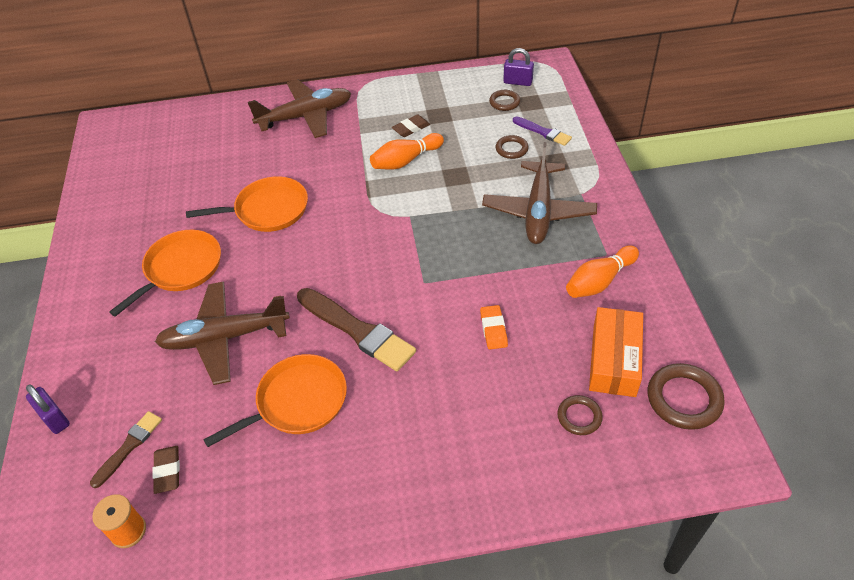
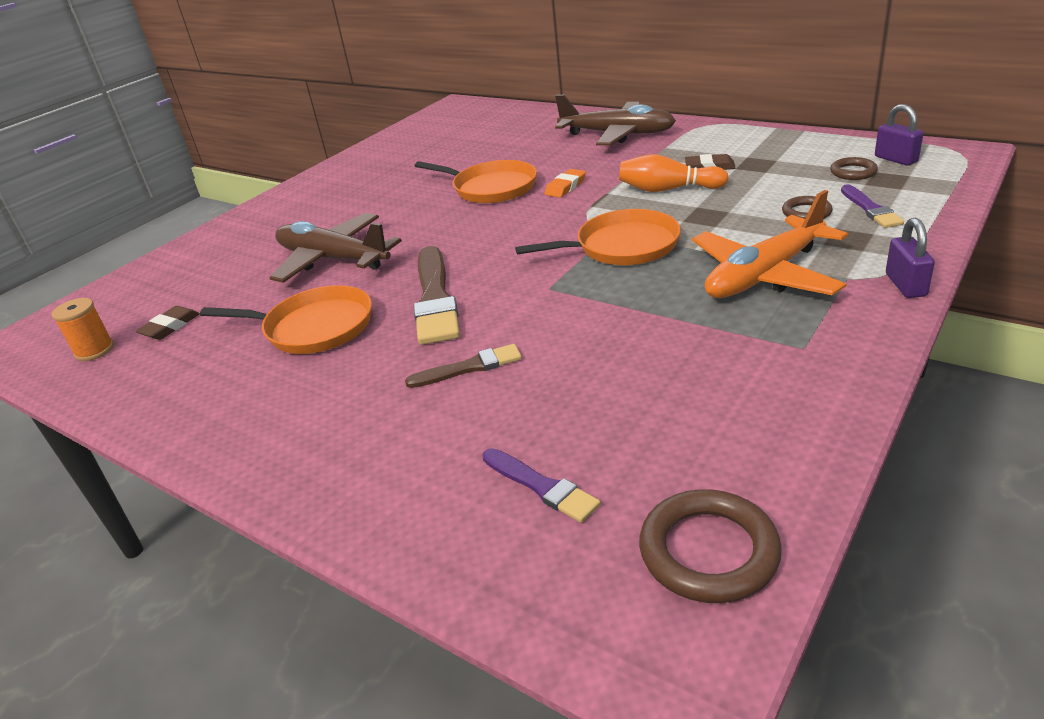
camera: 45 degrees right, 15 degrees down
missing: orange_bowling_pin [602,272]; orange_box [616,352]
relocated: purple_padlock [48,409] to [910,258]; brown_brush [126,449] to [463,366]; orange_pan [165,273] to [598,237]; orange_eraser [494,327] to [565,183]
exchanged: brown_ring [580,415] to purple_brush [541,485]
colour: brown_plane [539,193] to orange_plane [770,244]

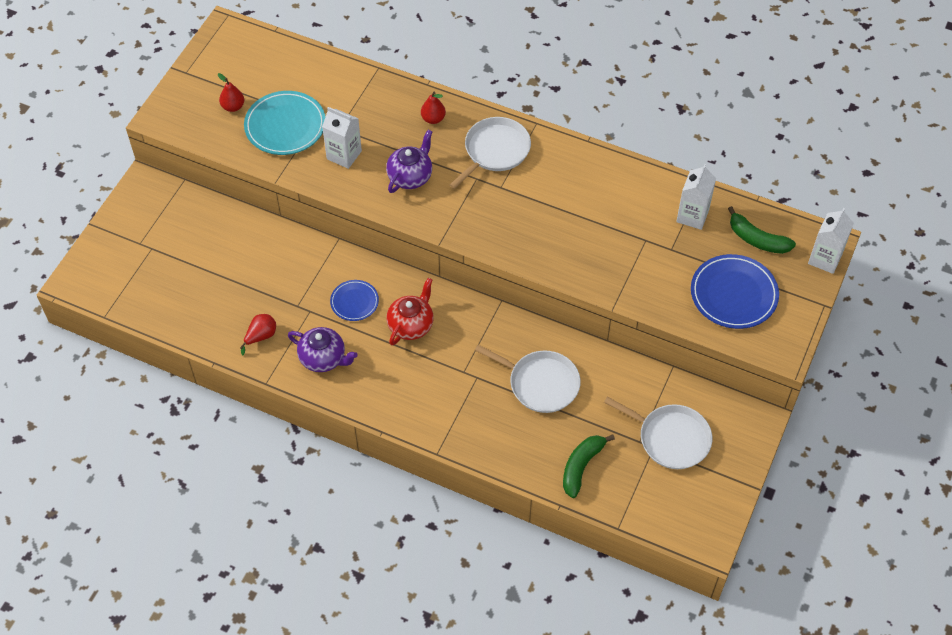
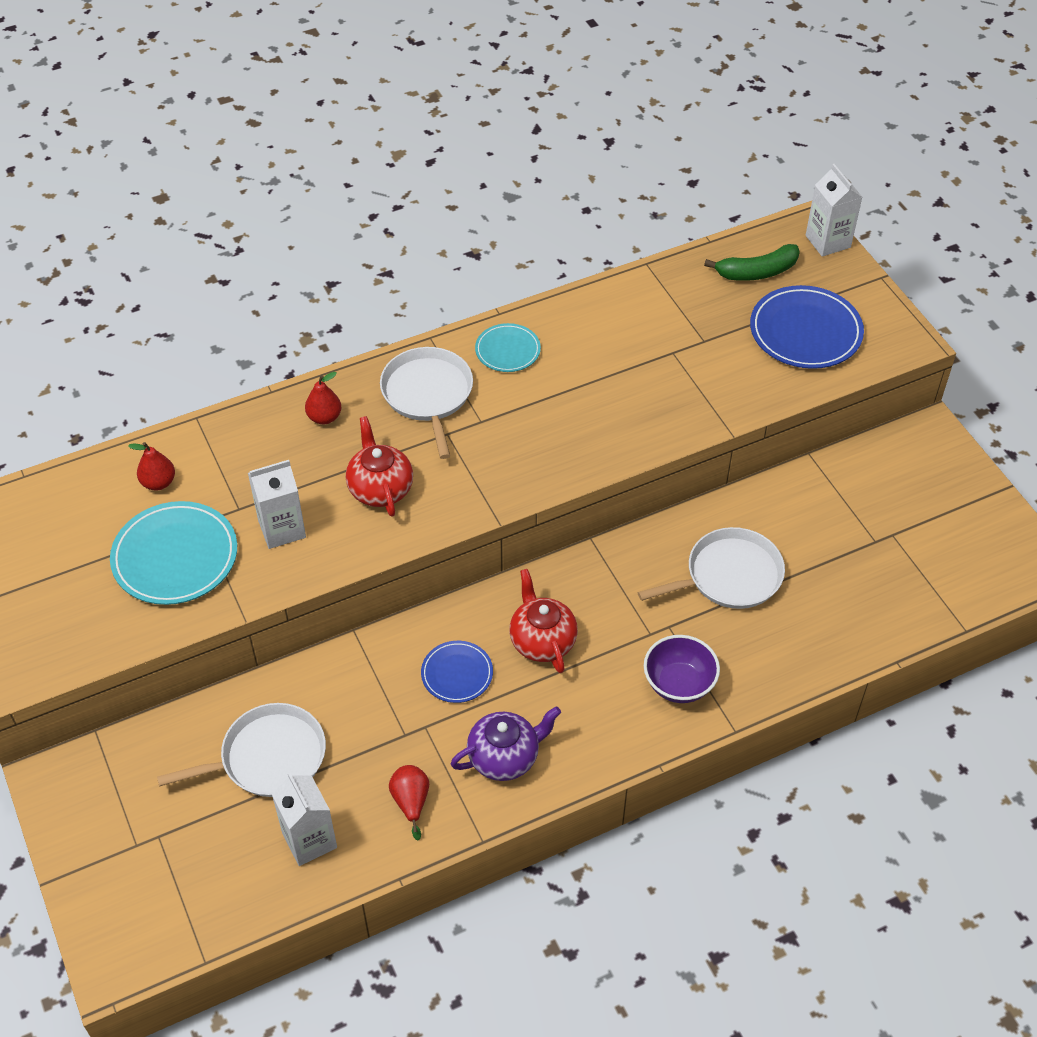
camera: 50 degrees left, 5 degrees down
missing: green_banana [589,466]
appeared: turquoise_plate [508,347]; purple_bowl [682,669]
relocated: red_pear [231,92] to [151,466]; white_pan [658,432] to [241,750]; white_carton [696,197] to [304,819]
colour: purple_teapot [409,161] to red_teapot [379,466]

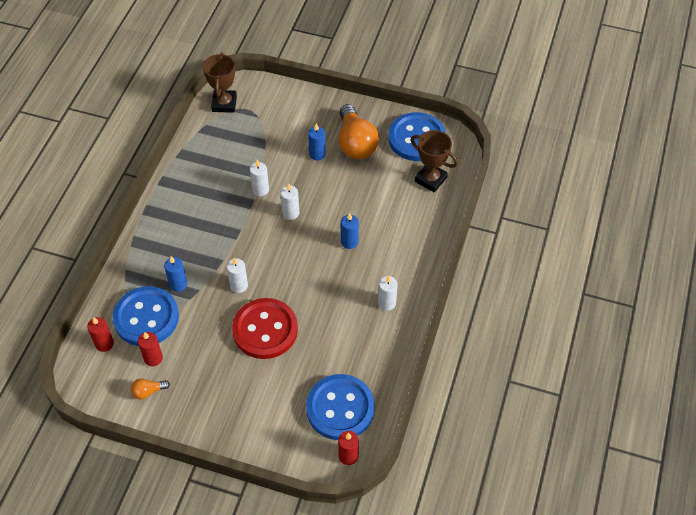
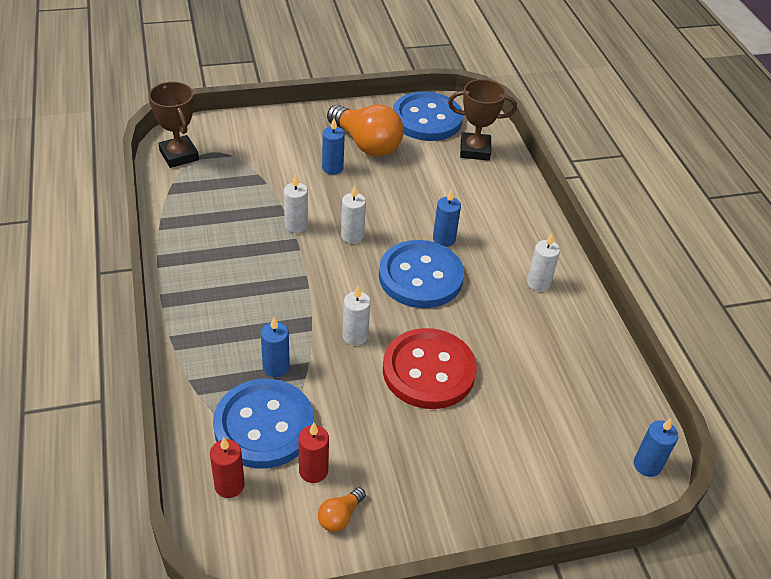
camera: 35 degrees left, 10 degrees down
relocated: blue_button [340,407] to [421,274]
colour: red_candle [348,448] to blue_candle [656,447]

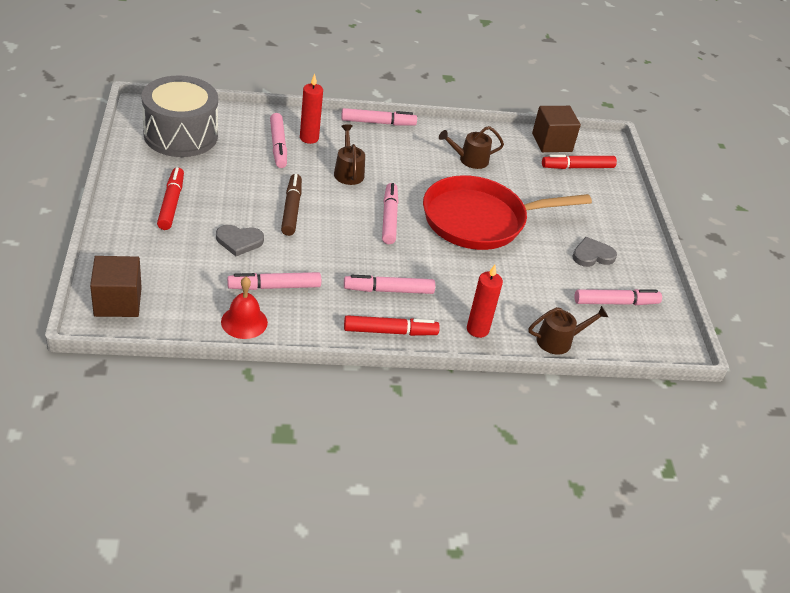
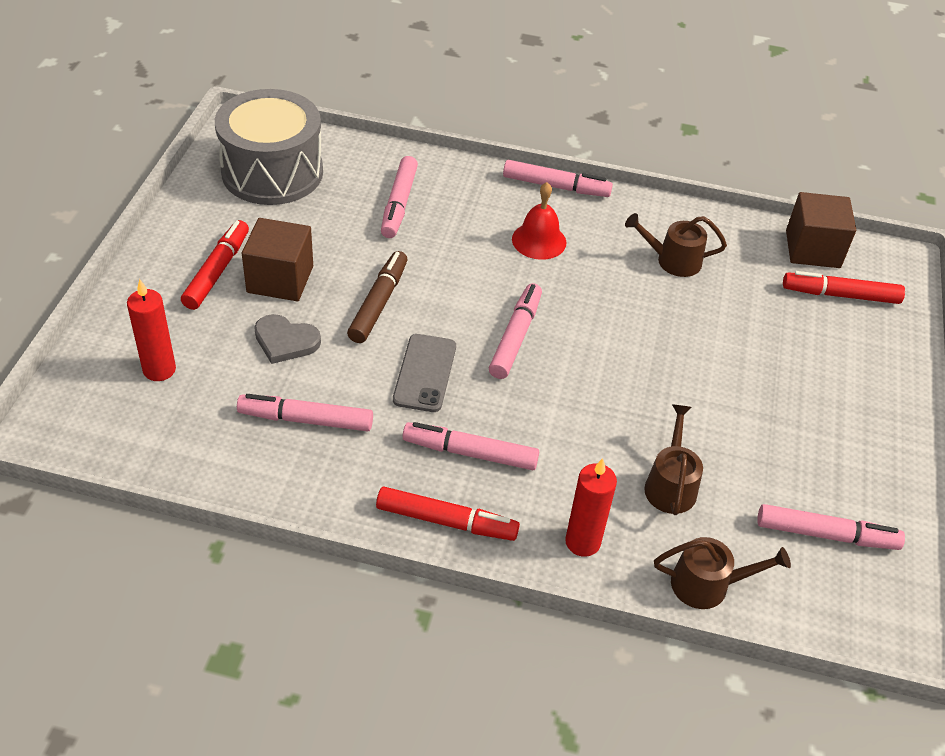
camera: 20 degrees right, 5 degrees up
missing: red_pan [507,212]; grey_heart [594,252]
appeared: grey_phone [424,373]
relocated: brown_cube [116,286] to [277,259]; red_bell [244,308] to [539,221]; red_candle [311,109] to [151,330]; brown_watering_can [349,154] to [673,459]

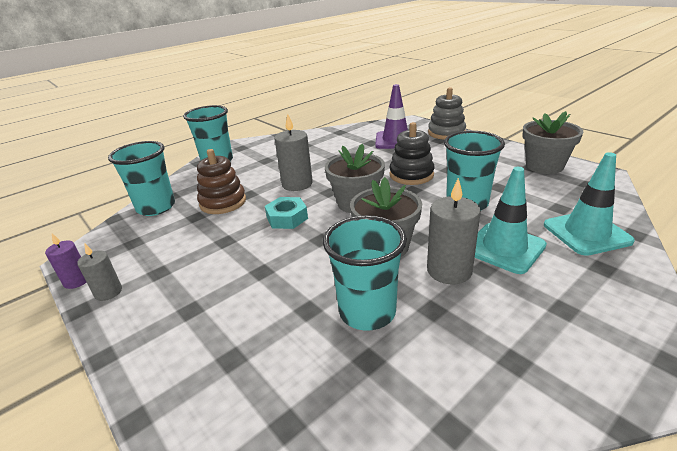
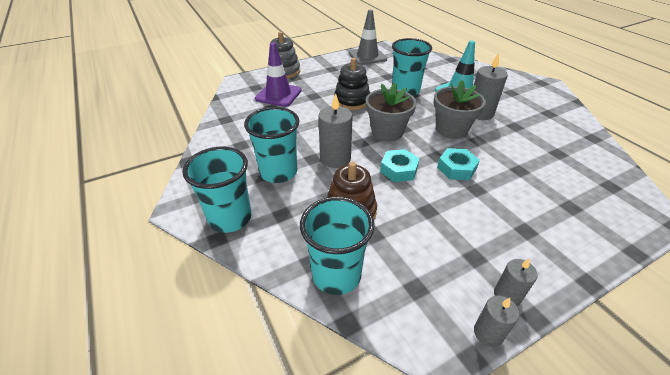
camera: 80 degrees left, 10 degrees up
missing: turquoise_traffic_cone [589,204]
appeared: turquoise_nut [458,164]
relocated: turquoise_cup [365,273] to [271,145]
exchanged: grey_flower_pot [552,142] to grey_traffic_cone [368,37]
colour: purple_candle [66,261] to grey_candle [496,321]

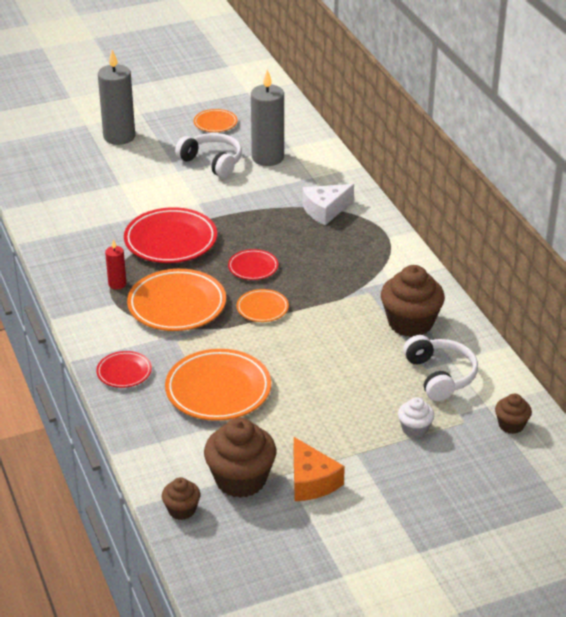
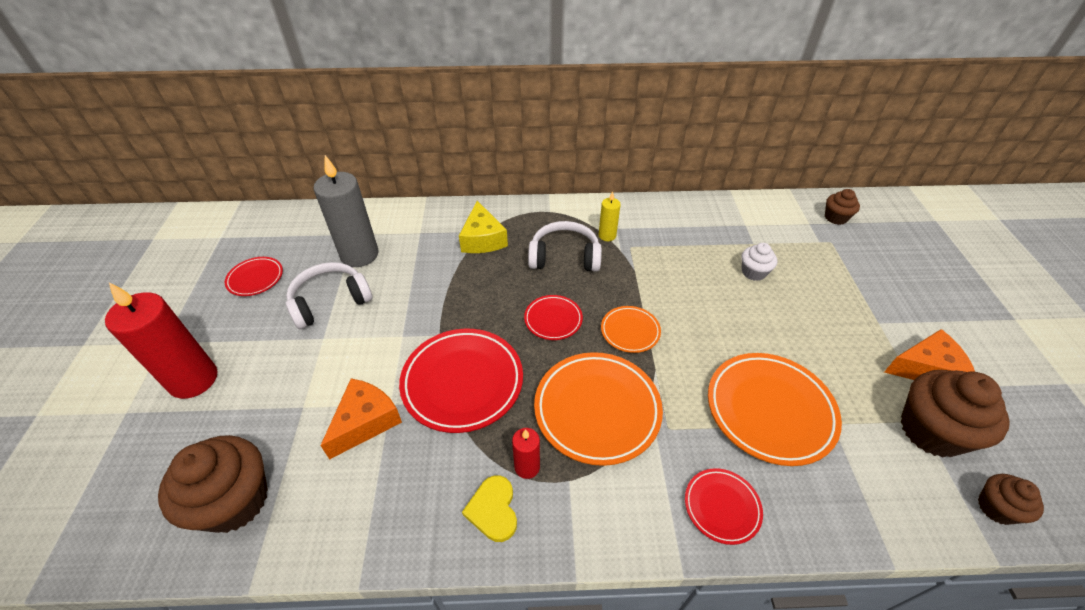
camera: 70 degrees left, 10 degrees up
appeared: orange_cheese [361,418]; yellow_heart [489,508]; yellow_candle [609,216]
relocated: brown_cupcake [413,301] to [213,484]; white_cupcake [416,417] to [760,262]; white_headphones [440,368] to [565,246]
colour: grey_candle [116,97] to red_candle [161,340]; orange_plate [215,120] to red_plate [254,276]; white_cheese [328,204] to yellow_cheese [483,227]

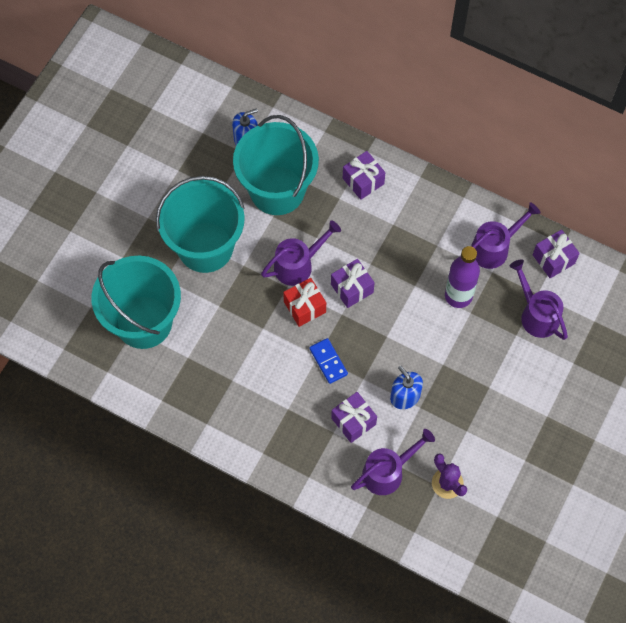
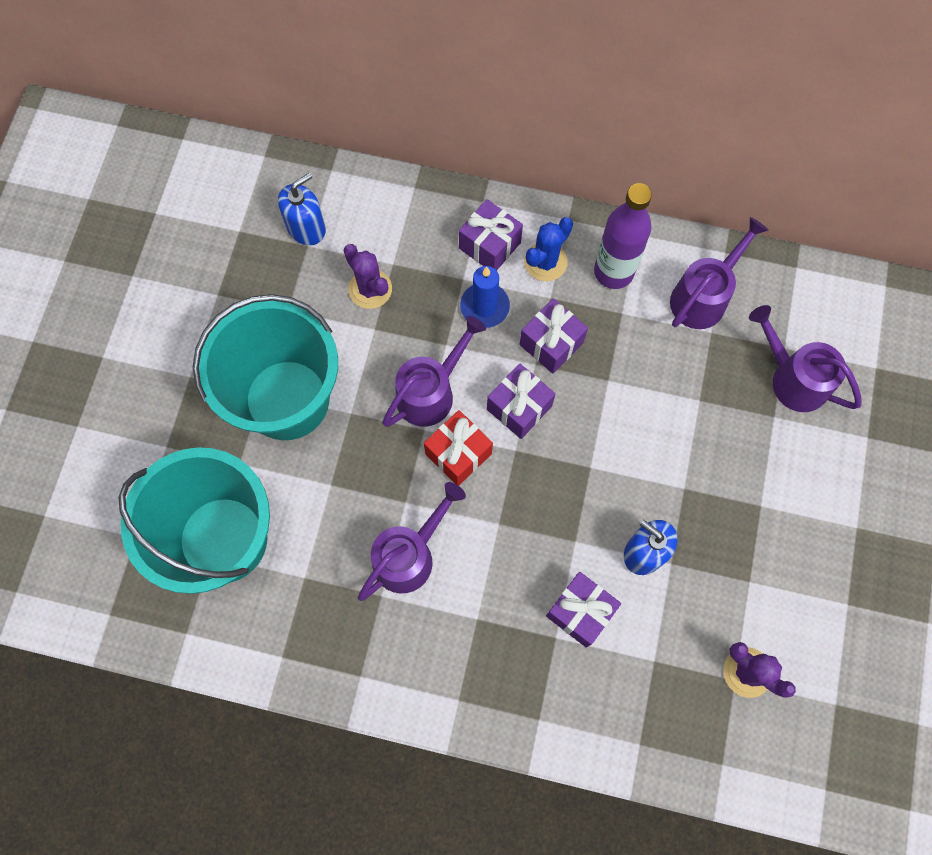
camera: 15 degrees left, 5 degrees up
missing: blue_domino [328,361]
appeared: blue_candle [485,297]; blue_cactus [548,249]
relocated: purple_watering_can [393,462] to [412,541]; purple_bottle [462,277] to [623,236]; purple_gift [556,254] to [553,336]
exchanged: turquoise_bucket [276,165] to purple_cactus [367,276]

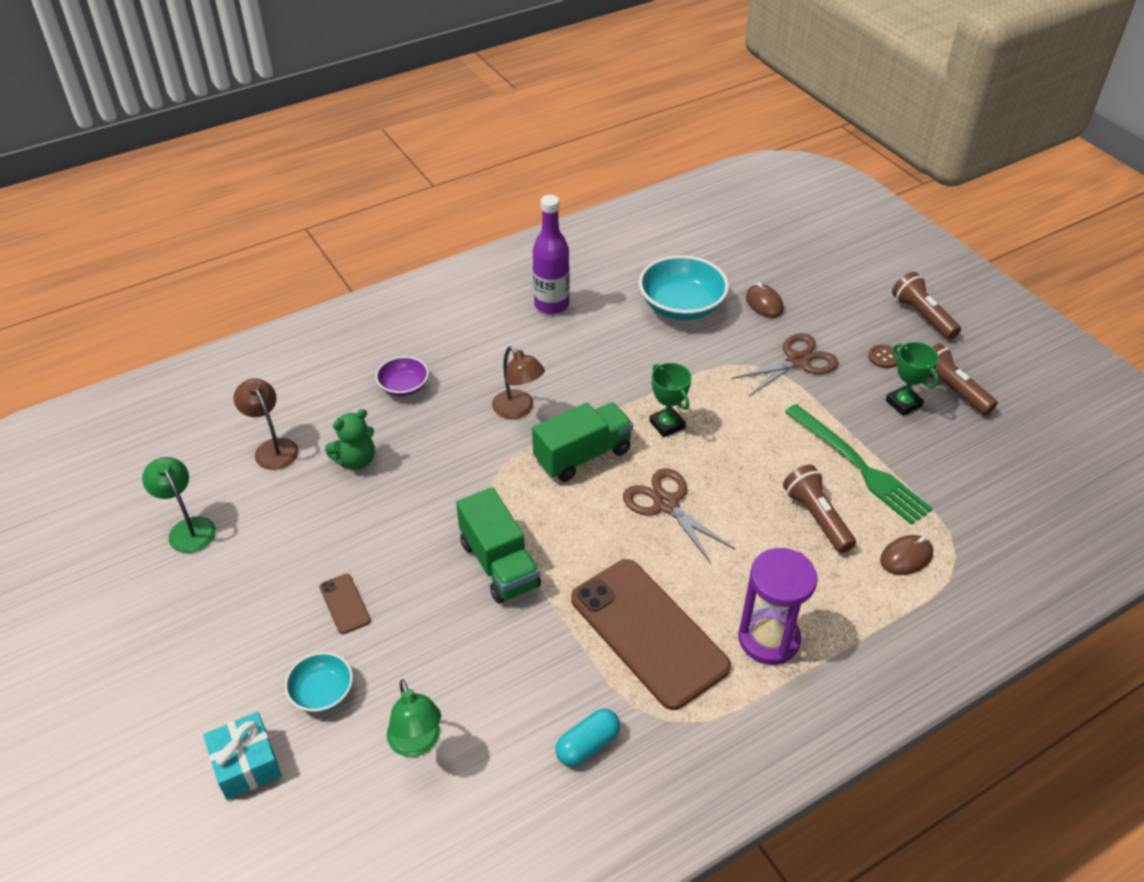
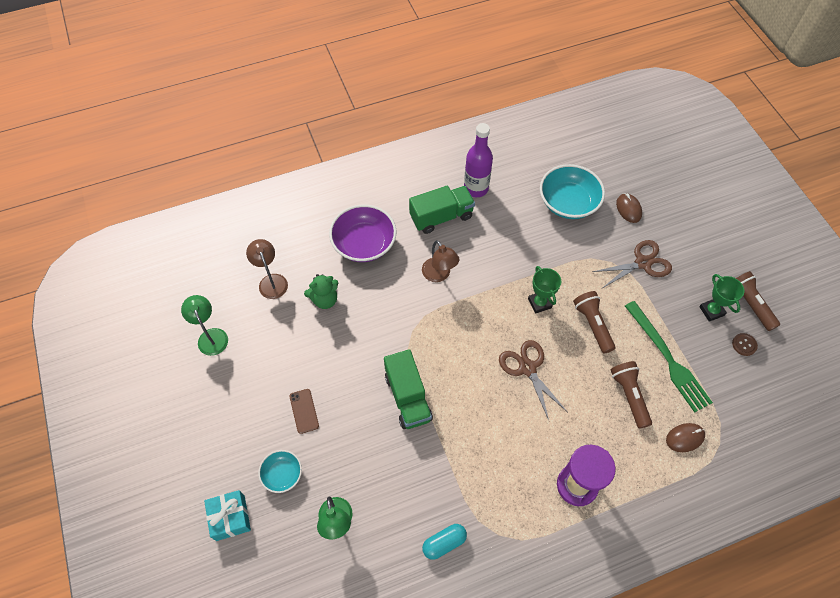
camera: 10 degrees right, 15 degrees up
missing: brown_phone [651,634]
relocated: green_truck [582,442] to [442,210]; brown_button [883,356] to [745,344]; brown_flashlight [926,306] to [594,322]
size: purple_bowl [402,376] = [363,233] x1.81

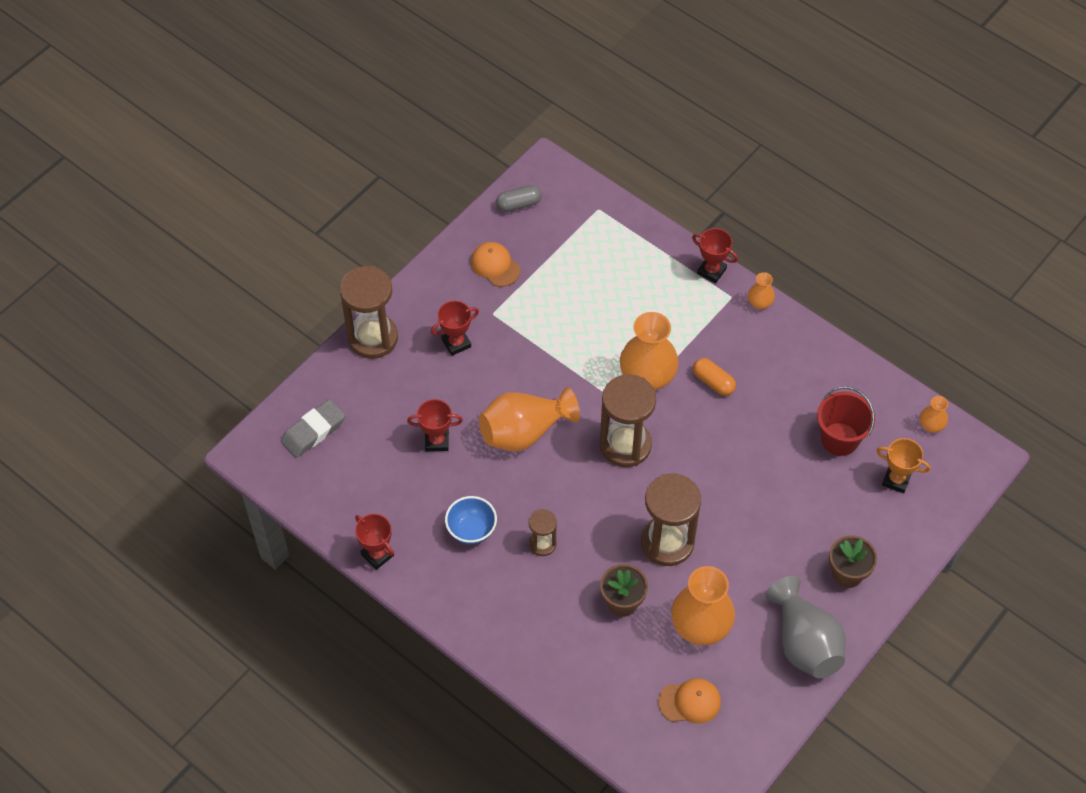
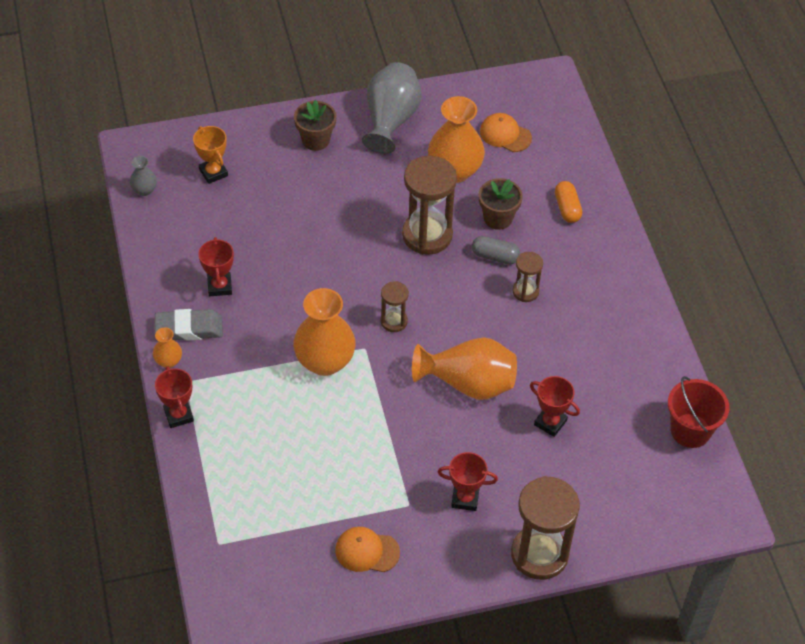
camera: 145 degrees left, 5 degrees down
missing: blue_bowl [471,520]
relocated: grey_eraser [313,428] to [189,325]; red_trophy [374,542] to [216,266]; grey_capsule [519,198] to [496,250]; orange_capsule [714,377] to [568,202]; red_bucket [846,421] to [698,412]
colour: orange_vase [934,414] to grey_vase [143,176]
spun: orange_cap [496,264] = [367,549] 105 degrees clockwise
size: brown_hourglass [628,420] = [395,306] x0.52

